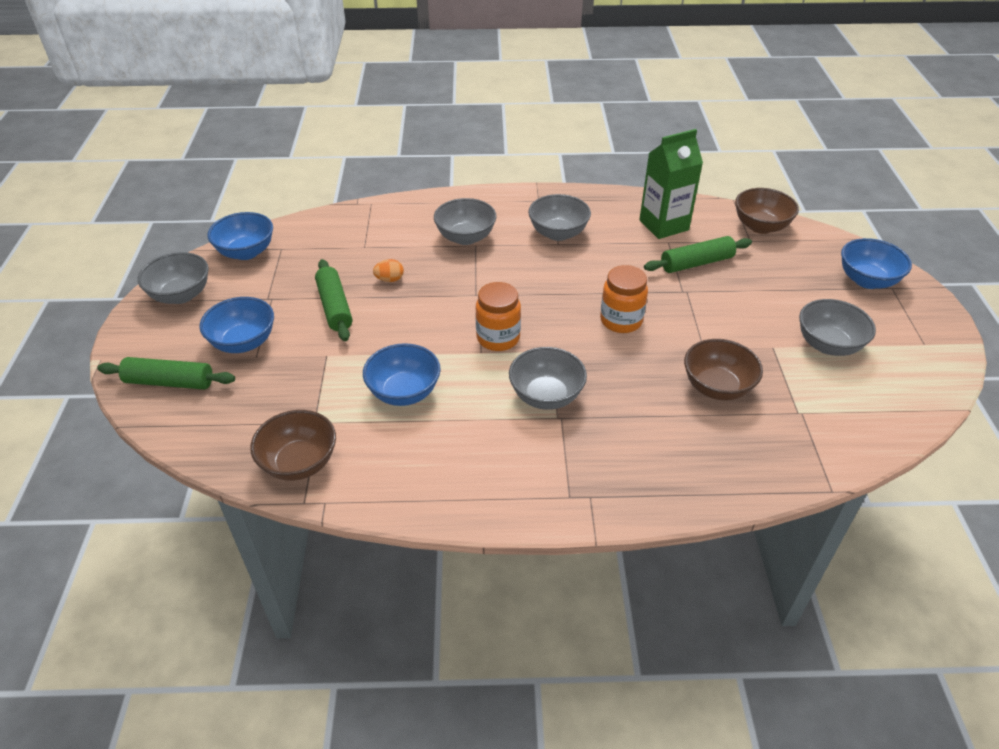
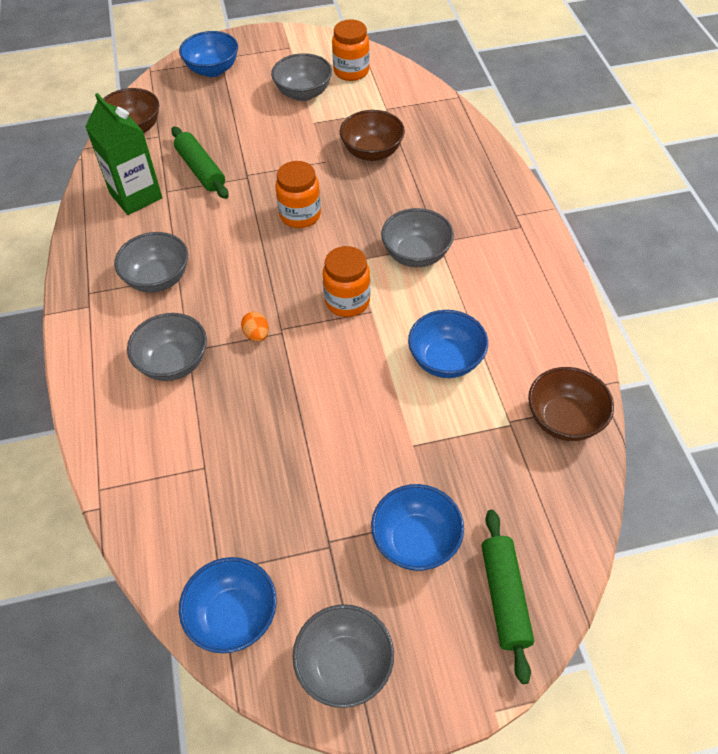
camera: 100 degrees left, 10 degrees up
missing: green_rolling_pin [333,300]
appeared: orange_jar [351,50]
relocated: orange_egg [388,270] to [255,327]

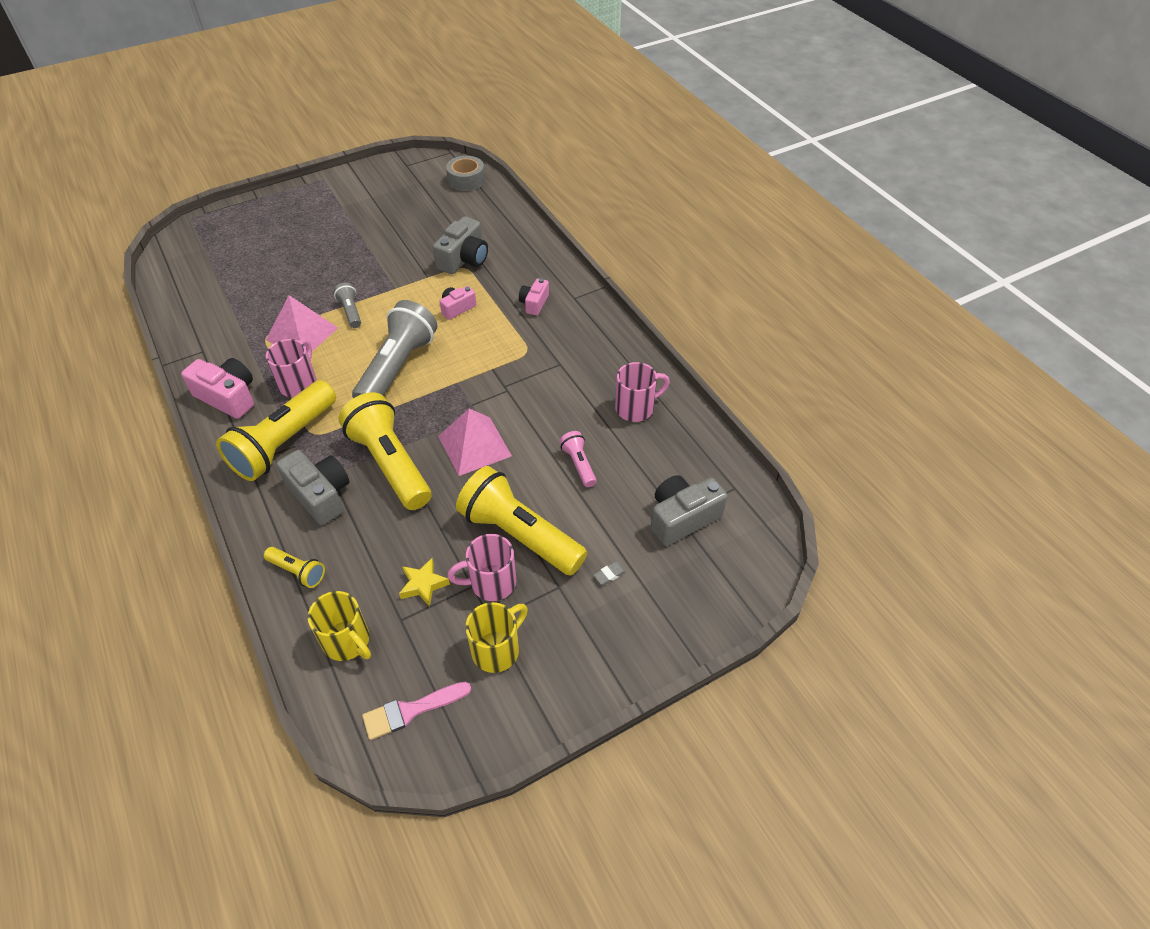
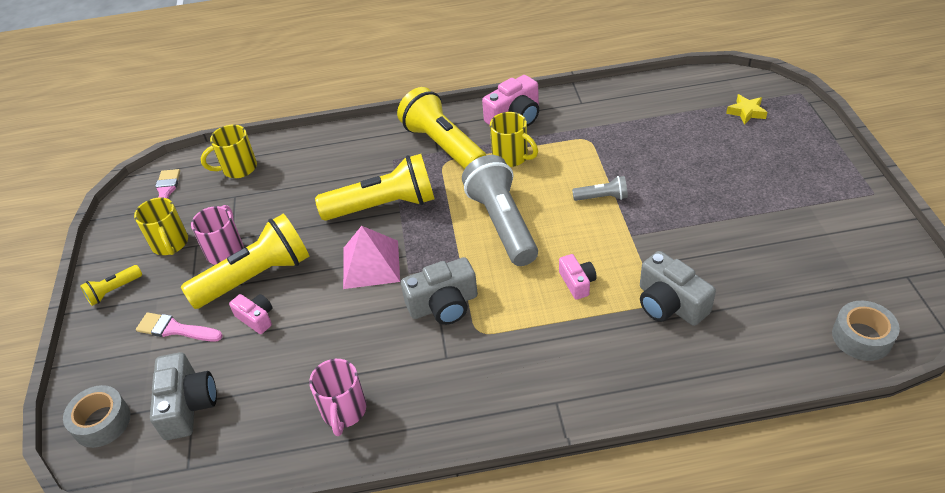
camera: 115 degrees right, 5 degrees down
missing: pink_pyramid [302,323]; pink_flashlight [578,459]
appeared: grey_tape [97,416]
relocated: yellow_flashlight [294,567] to [111,285]; grey_camera [312,487] to [439,291]; yellow_star [424,582] to [747,109]; pink_camera [534,296] to [250,314]
exchanged: grey_eraser [610,573] to pink_brush [179,327]
colour: pink_mug [291,368] to yellow_mug [514,139]
spun: grey_flashlight [394,349] = [500,210] 150 degrees counterclockwise

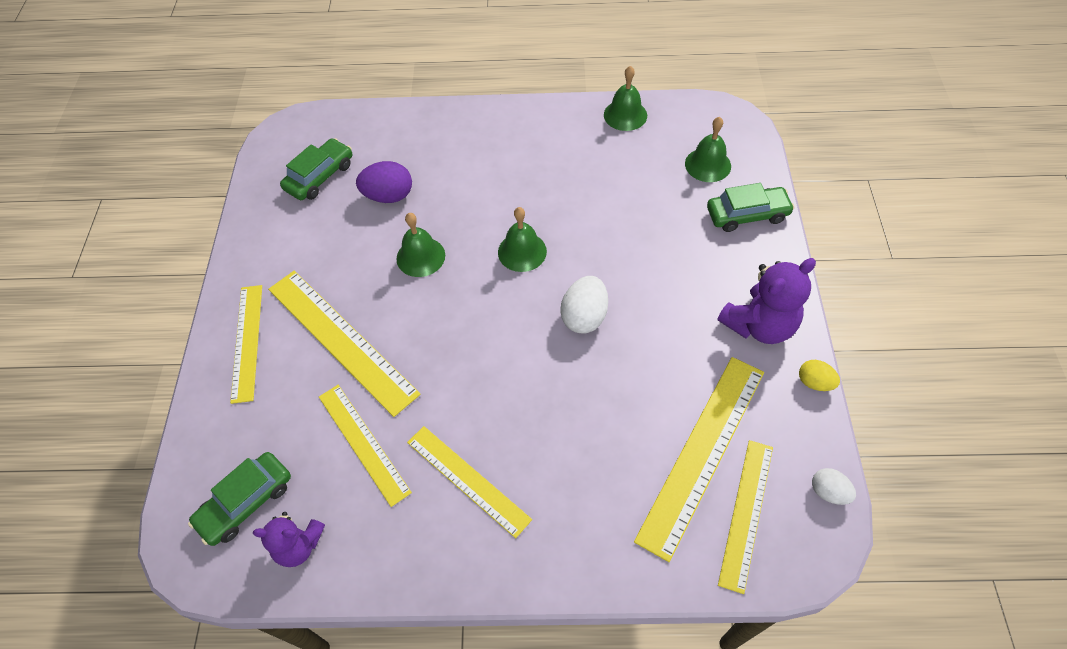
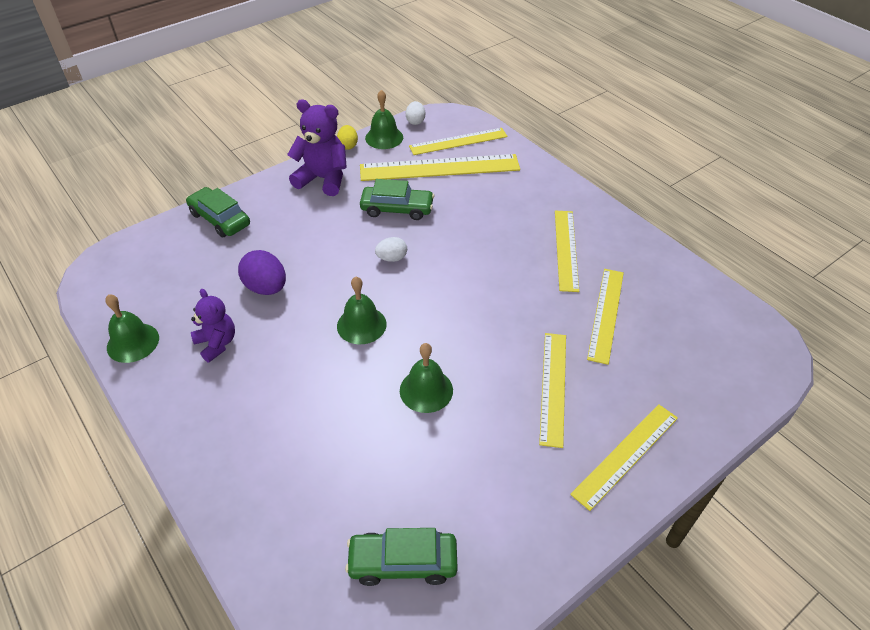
camera: 130 degrees left, 10 degrees down
relocated: green_car [239,499] to [397,199]; purple_teddy_bear [289,539] to [213,326]; purple_egg [384,182] to [262,272]; green_bell [708,149] to [384,119]
size: yellow_ruler [344,344] = [552,390] x0.65; white_egg [584,305] = [391,249] x0.61

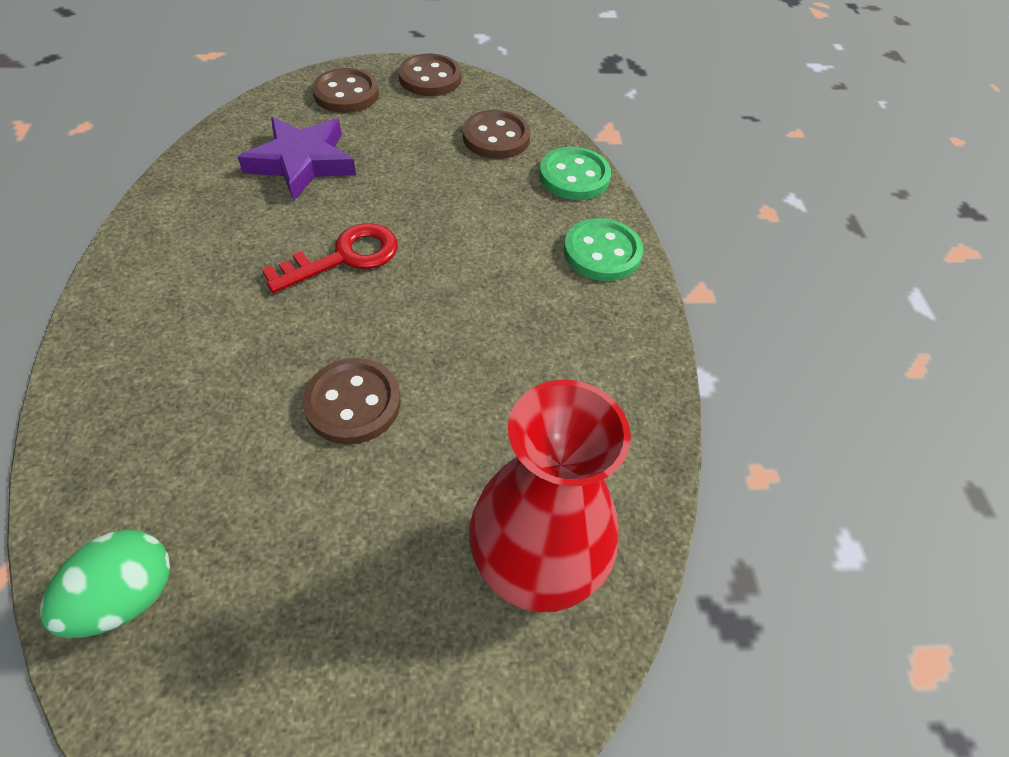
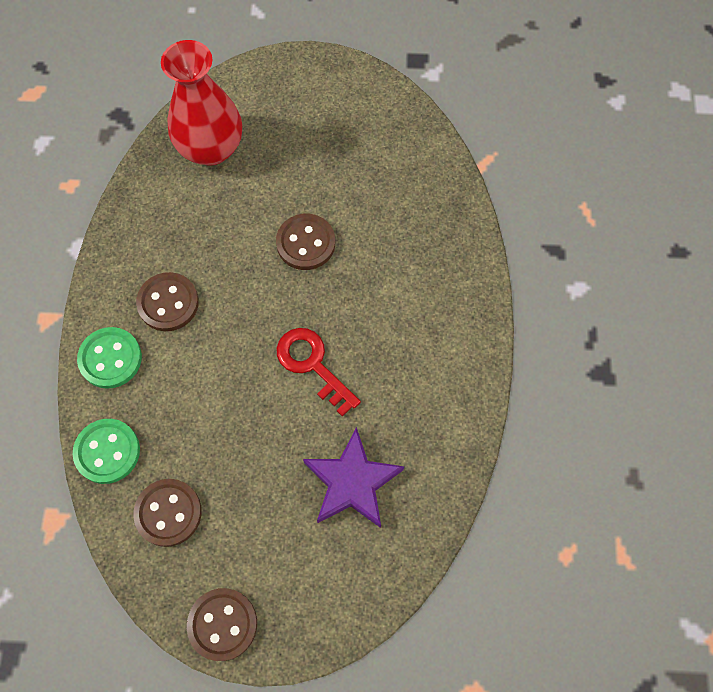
camera: 170 degrees left, 15 degrees up
missing: green_egg [105,584]
relocated: brown_button [345,90] to [167,301]
spun: red_key [330,258] = [318,372] 75 degrees clockwise

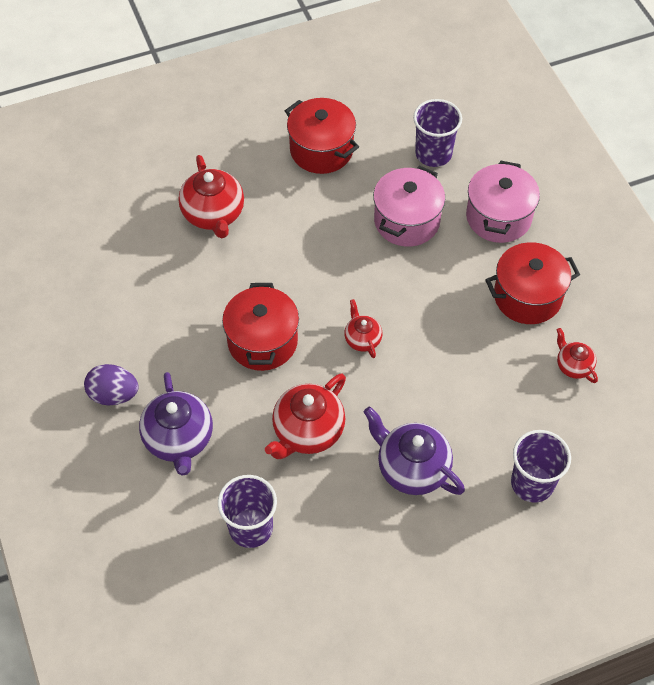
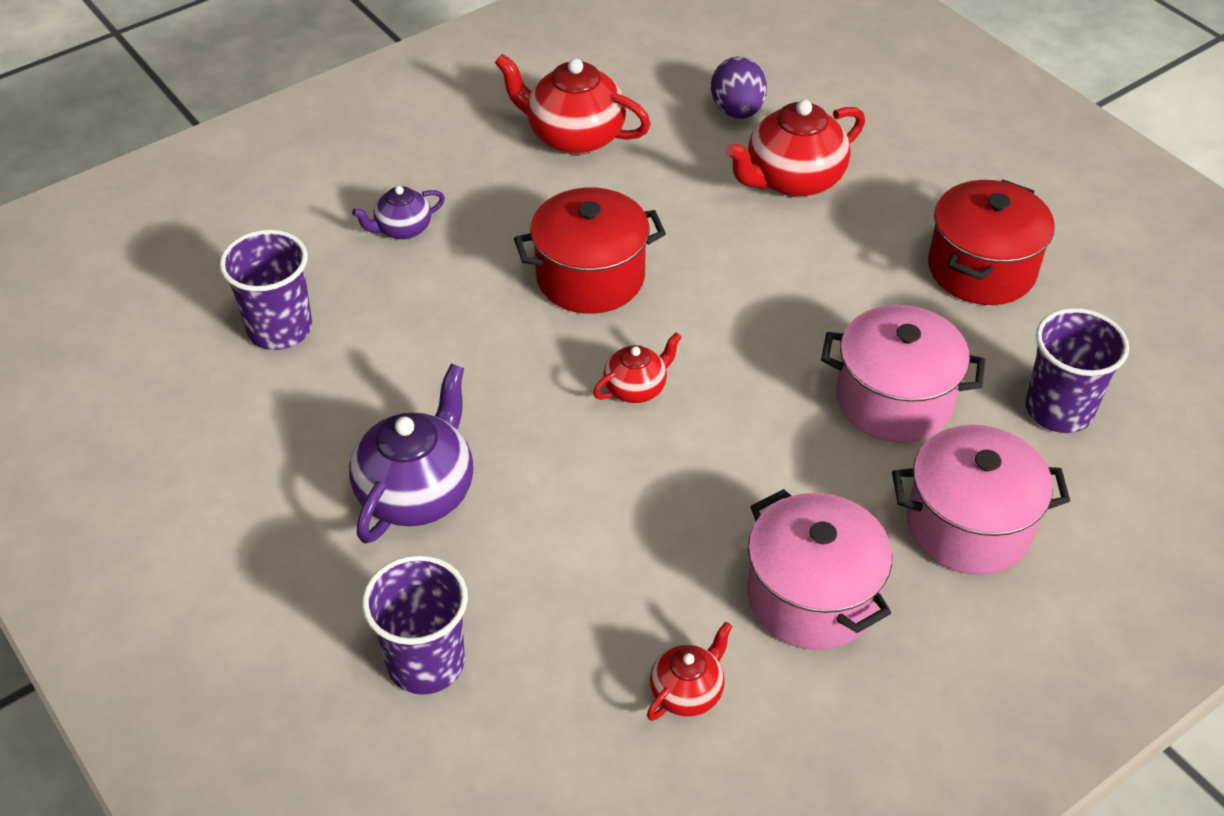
camera: 75 degrees right, 10 degrees down
relocated: purple_egg [111,384] to [739,88]; red_teapot [305,416] to [573,104]
colour: red_pot [532,283] to pink_pot [819,569]
size: purple_teapot [176,424] = [398,212] x0.55

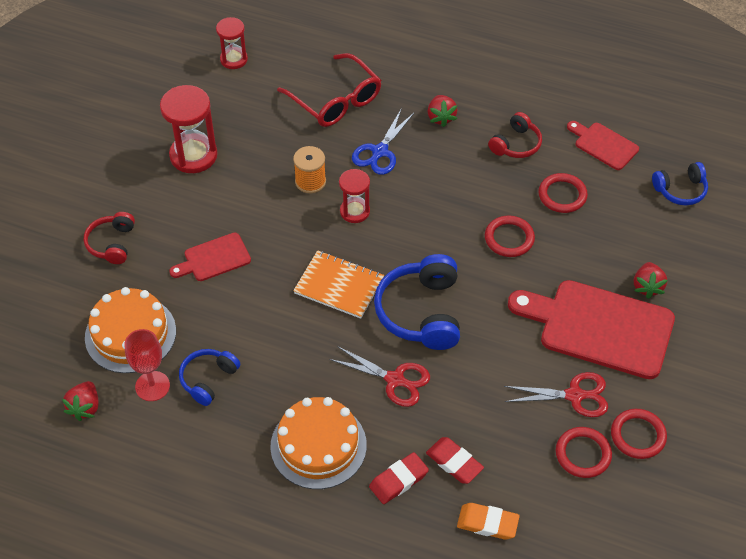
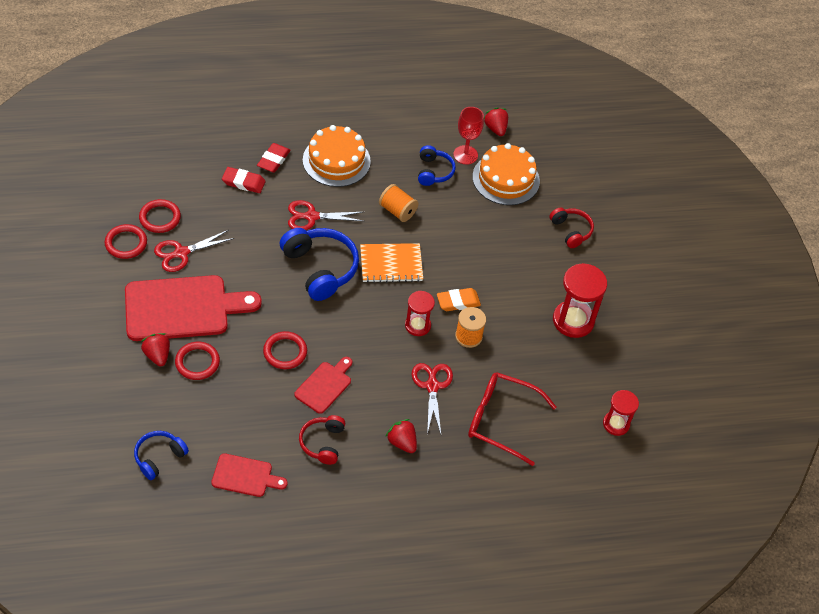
camera: 145 degrees right, 0 degrees up
appeared: orange_spool [398,203]
relocated: red_cutting_board [210,257] to [323,385]; orange_eraser [488,521] to [459,299]; red_ring [563,193] to [197,361]
colour: blue_scissors [383,141] to red_scissors [432,398]

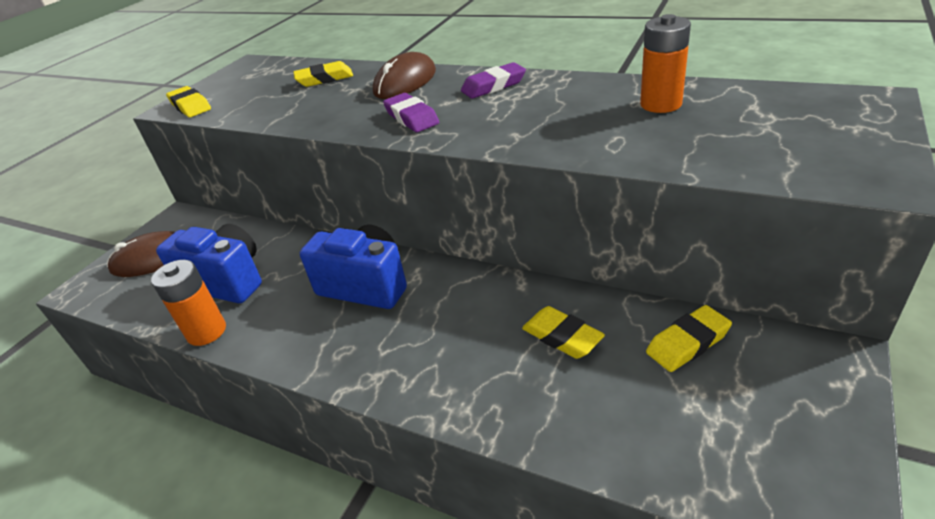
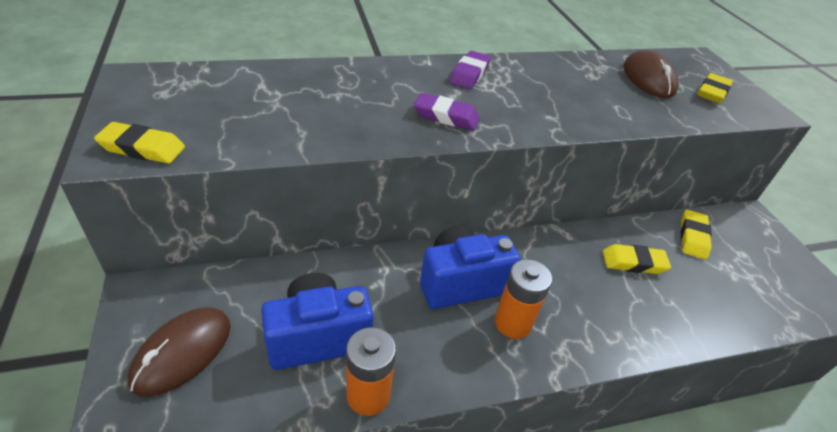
camera: 50 degrees left, 5 degrees up
relocated: yellow_eraser [323,74] to [715,88]; brown_mouse [404,75] to [651,74]; orange_battery [665,63] to [523,299]

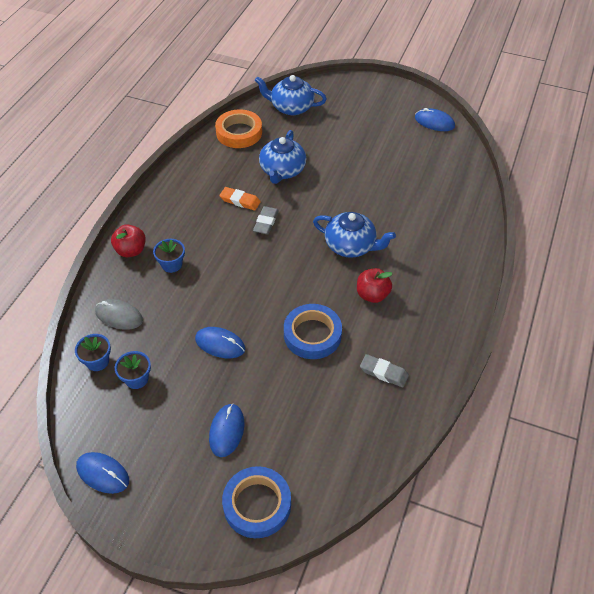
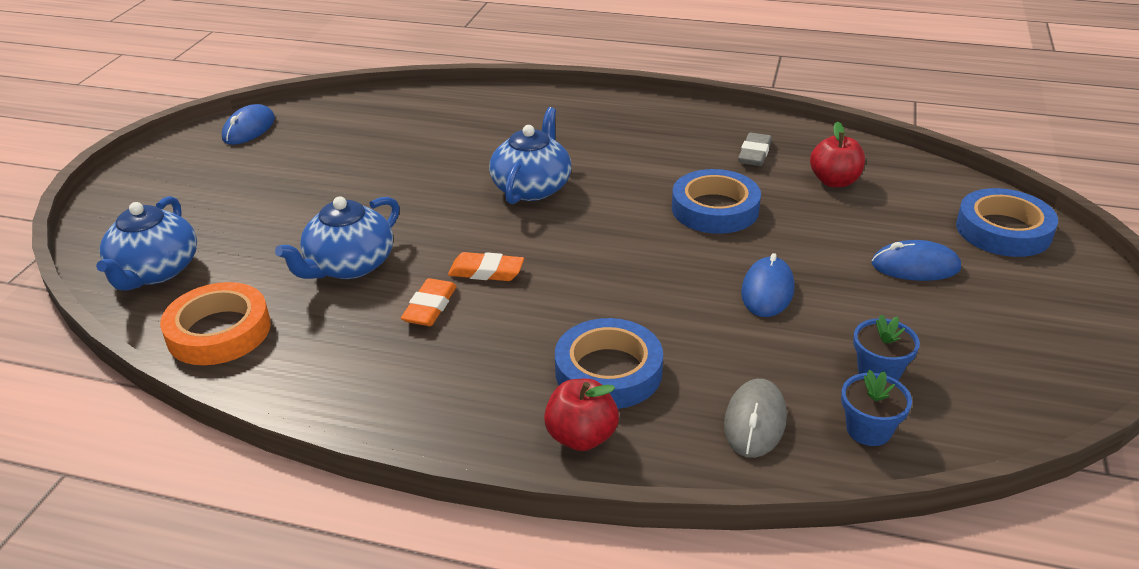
camera: 95 degrees left, 15 degrees down
missing: blue_mouse [102,473]
relocated: red_apple [374,285] to [837,154]
exchanged: blue_flower_pot [169,256] to blue_tape [609,363]
colour: grey_eraser [266,220] to orange_eraser [486,266]
spun: blue_teapot [282,157] = [337,237] 120 degrees clockwise

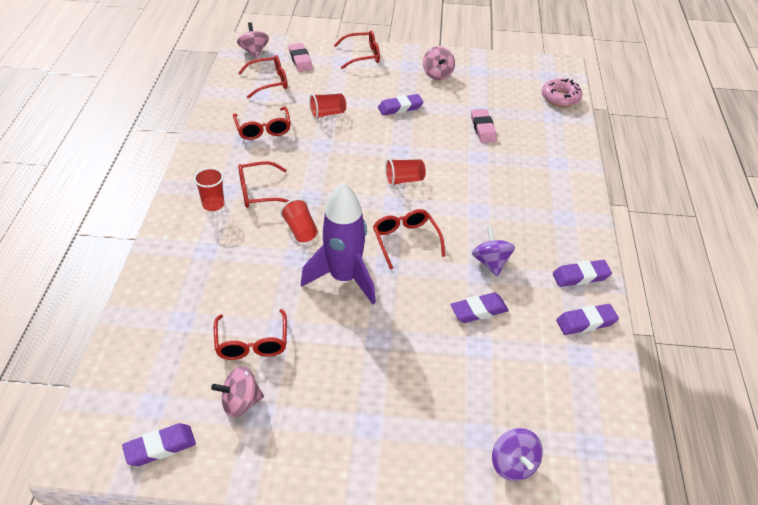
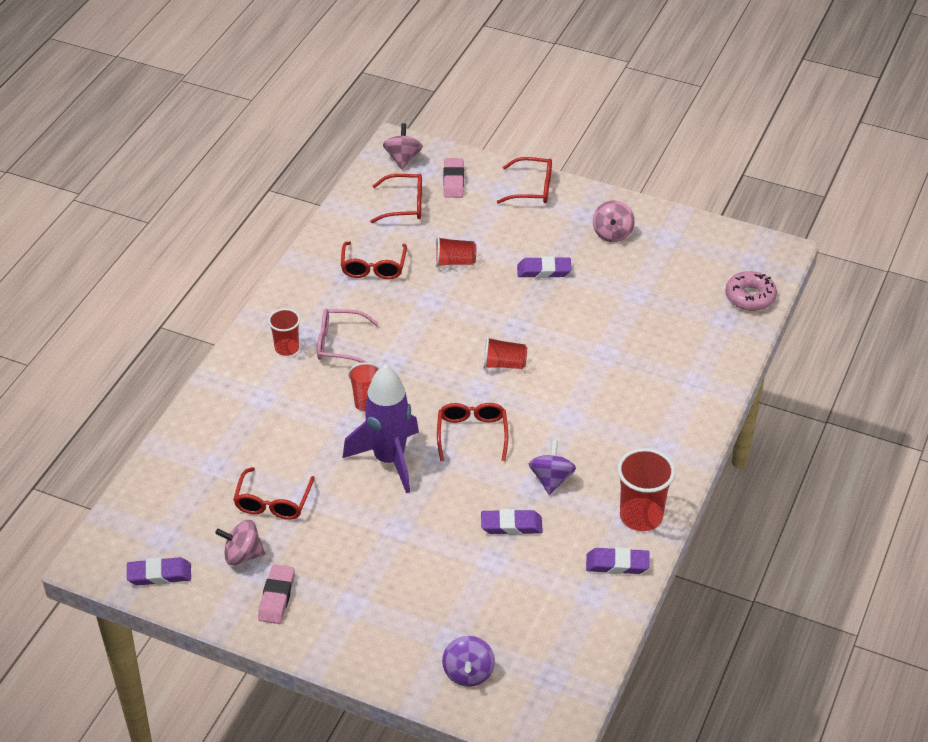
camera: 20 degrees right, 0 degrees up
relocated: pink_eraser [484,126] to [276,594]
exchanged: purple_eraser [582,273] to red_cup [646,489]
colour: red_glasses [264,184] to pink_glasses [348,336]

